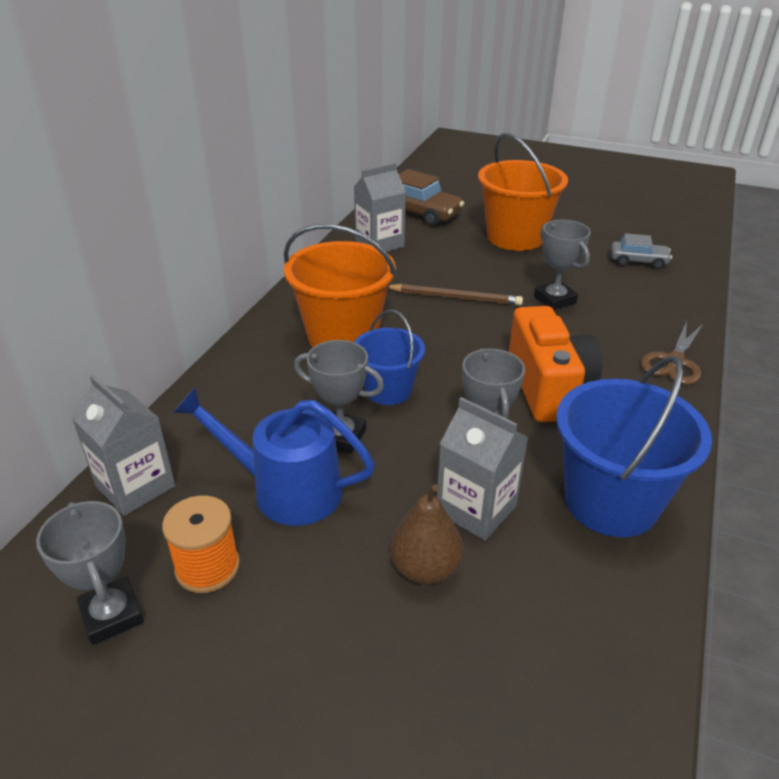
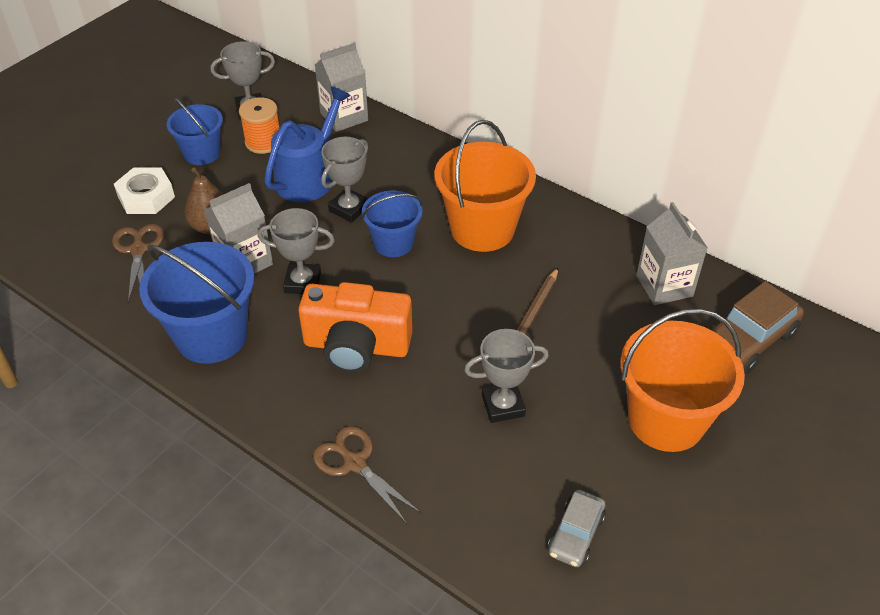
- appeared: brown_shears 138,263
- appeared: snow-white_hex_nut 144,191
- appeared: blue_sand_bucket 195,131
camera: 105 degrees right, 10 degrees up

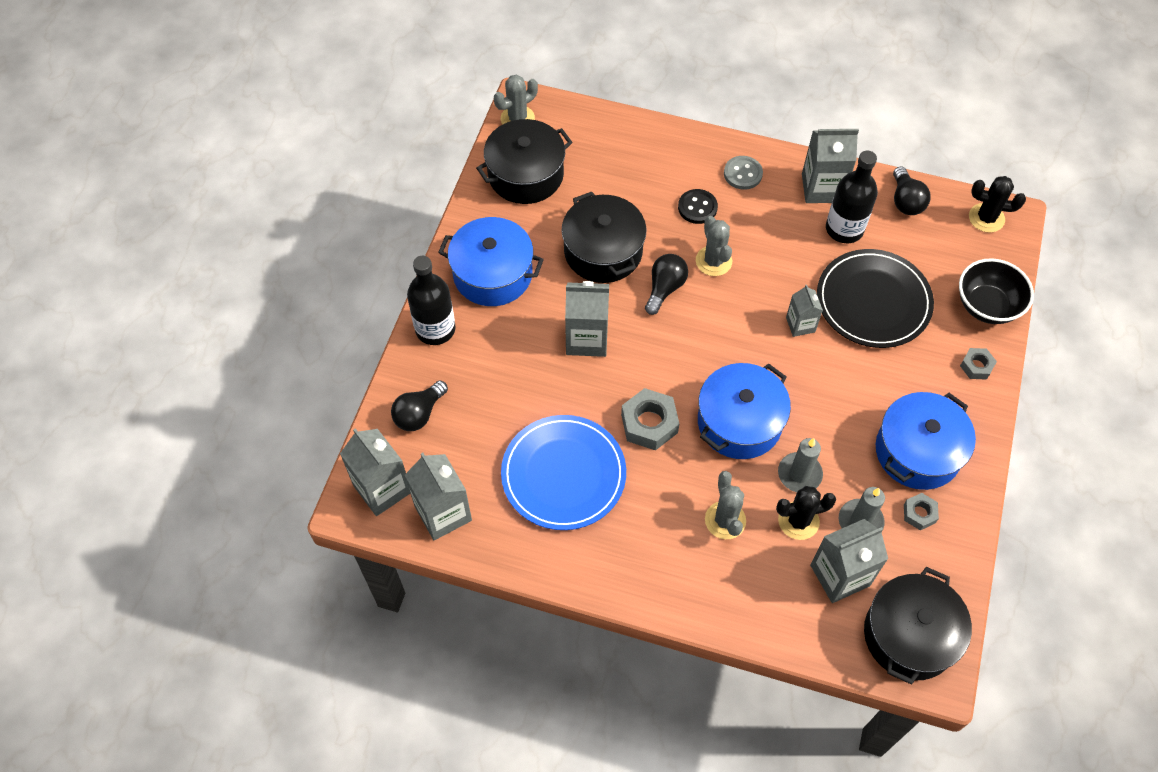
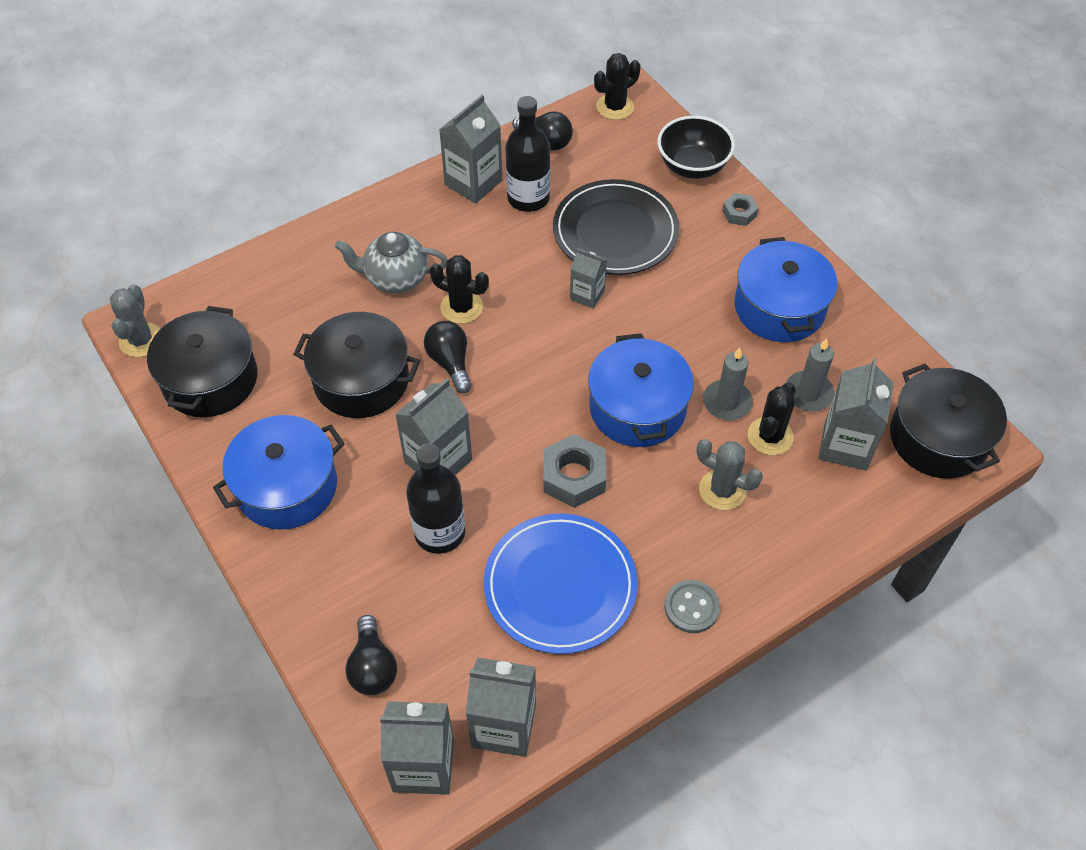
- missing: grey_hex_nut 921,511
- relocated: ebony_flask 431,300 to 435,498
- relocated: grey_sewing_button 743,173 to 692,606
- exchanged: ebony_sewing_button 698,206 to grey_tea_pot 391,262
- colour: grey_prickly_plant 714,246 to ebony_prickly_plant 459,289
camera: 50 degrees left, 5 degrees down

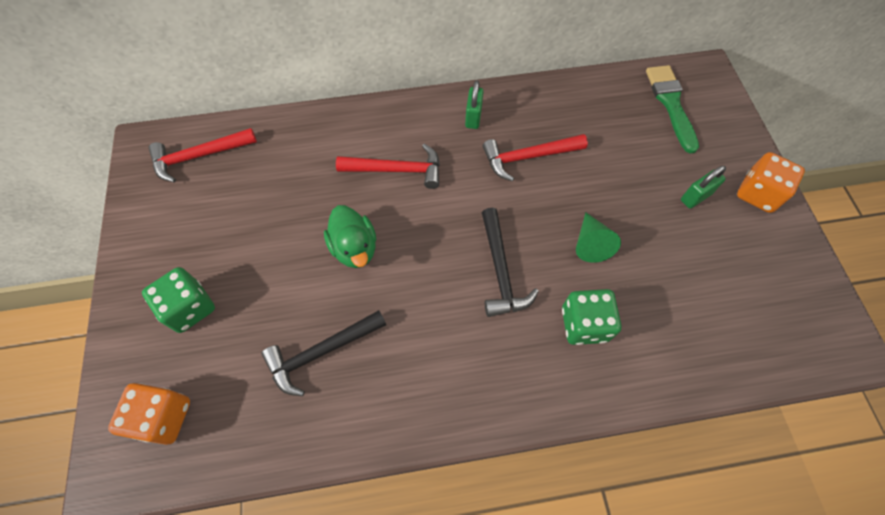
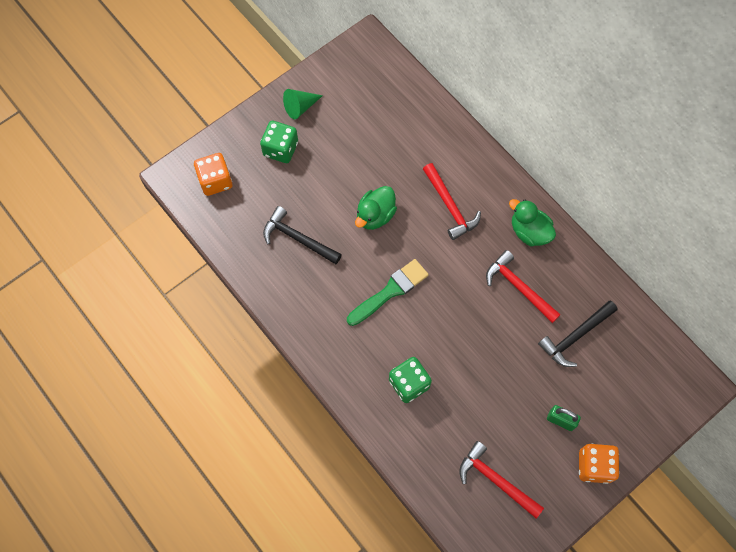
- relocated: crimson_carpenter's_hammer 202,155 to 501,479
- relocated: ebony_carpenter's_hammer 510,262 to 578,334
- relocated: leaf-green_cone_shape 598,237 to 303,104
- relocated: leaf-green_paintbrush 672,109 to 388,292
- exchanged: leaf-green_small_lock 474,104 to leaf-green_rubber_duck 532,222
camera: 60 degrees right, 5 degrees up

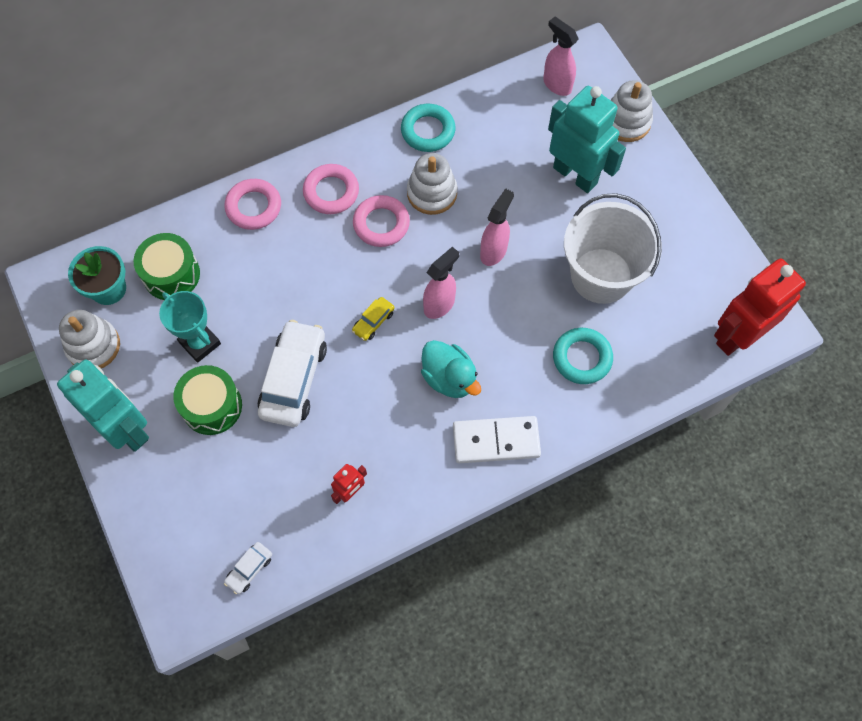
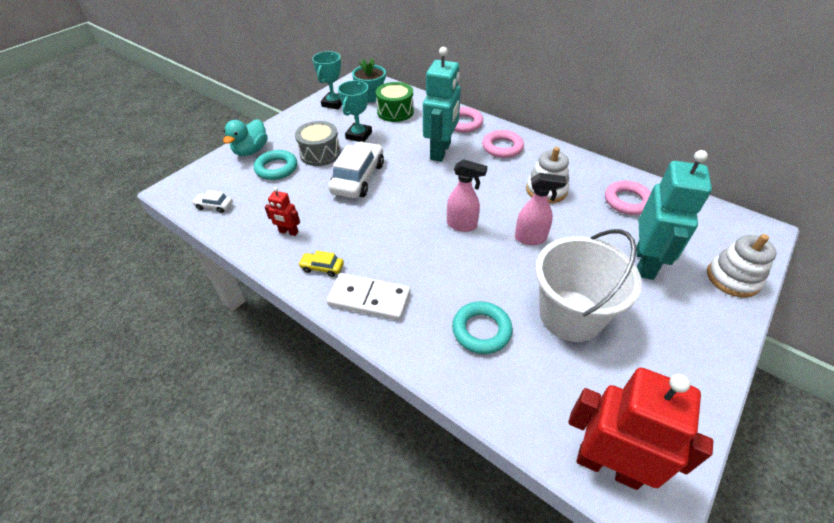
- missing: pink_spray_cleaner 561,56
- relocated: teal_toy_robot 103,405 to 442,104
- relocated: golden_toy_car 373,319 to 321,264
- relocated: pink_hoop 381,221 to 628,198
- relocated: teal_hoop 428,128 to 275,165
- relocated: teal_rubber_duck 451,369 to 245,137
- exchanged: snow-white_stacking_toy 89,339 to teal_prize_cup 327,80
- colour: leaf-green_snare_drum 207,400 to grey_snare_drum 318,143
- spun: snow-white_toy_car 292,373 = 356,169 60 degrees counterclockwise
- spun: snow-white_domino_piece 497,439 = 368,296 45 degrees counterclockwise
camera: 65 degrees right, 20 degrees down

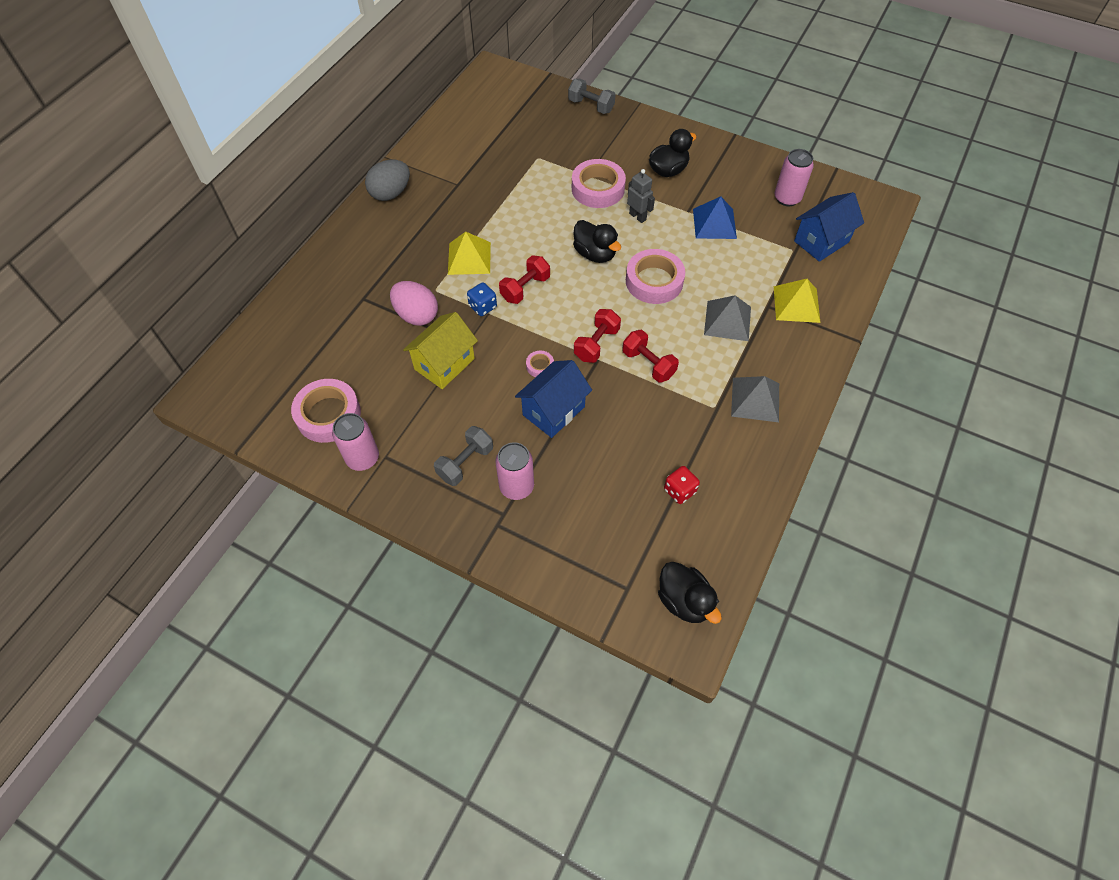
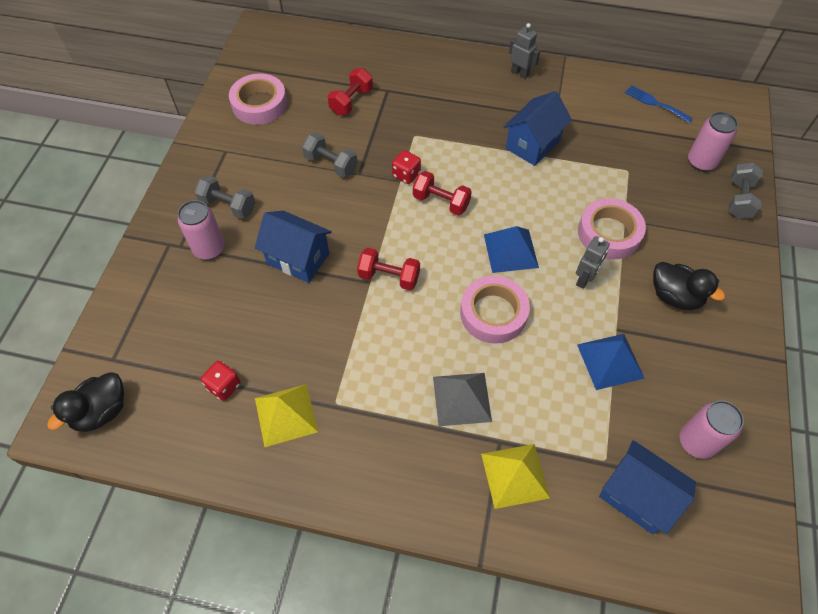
- missing: pink_egg_shape 414,303
- missing: pink_roll_of_tape 540,364
- missing: grey_pyramid_shape 755,399
- appeared: blue_toy_house 538,128
- appeared: blue_fork 659,104
- relocated: pink_can 355,442 to 713,141
- relocated: golden_pyramid_shape 469,253 to 286,415
- relocated: crimson_dumbbell 650,356 to 350,91
- exchanged: grey_egg_shape 387,180 to grey_toy_robot 524,51
- exchanged: golden_toy_house 440,350 to grey_dumbbell 330,155
- exchanged: ebony_rubber_duck 597,241 to blue_pyramid_shape 511,249
- colour: blue_dice 482,299 to crimson_dice 406,167
camera: 75 degrees right, 0 degrees up

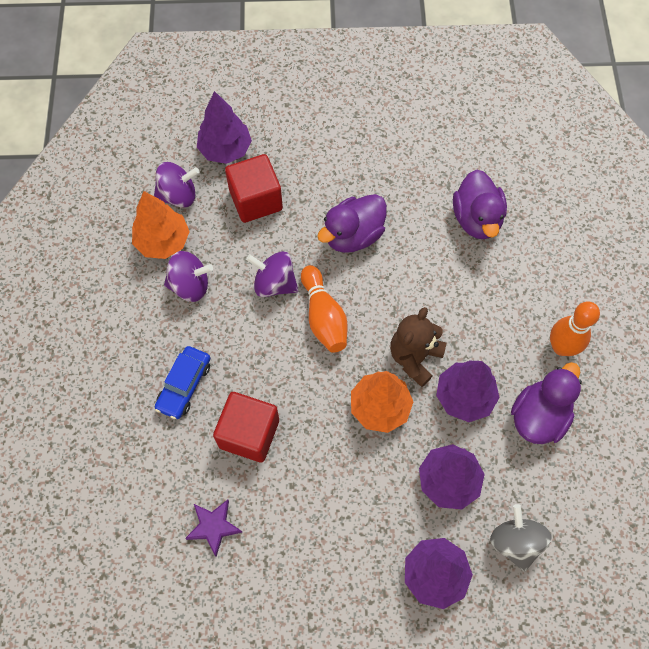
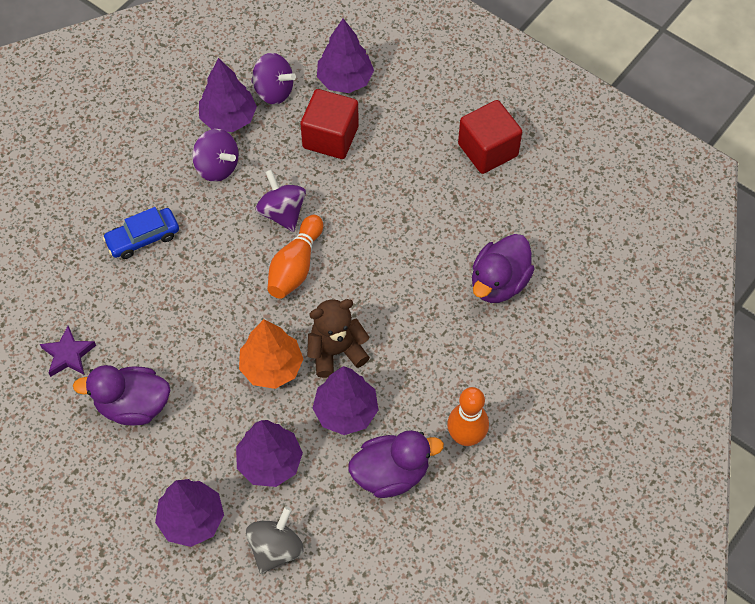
- relocated: crimson_cube 246,427 to 490,137
- relocated: royal_purple_rubber_duck 352,223 to 122,395
- colour: orange_toy_tree 161,225 to royal_purple_toy_tree 228,95
camera: 40 degrees right, 5 degrees down

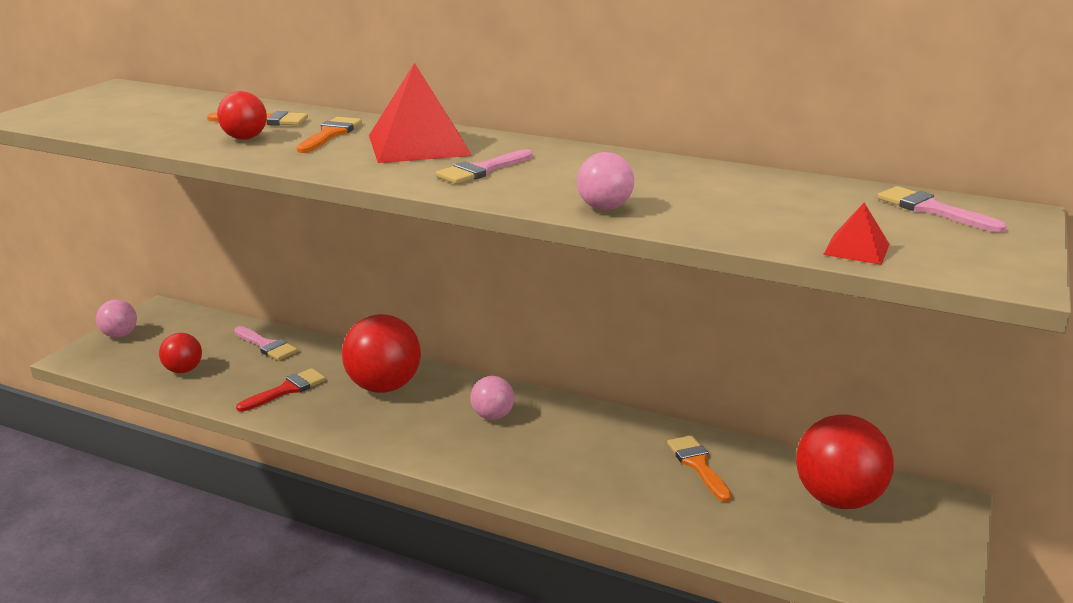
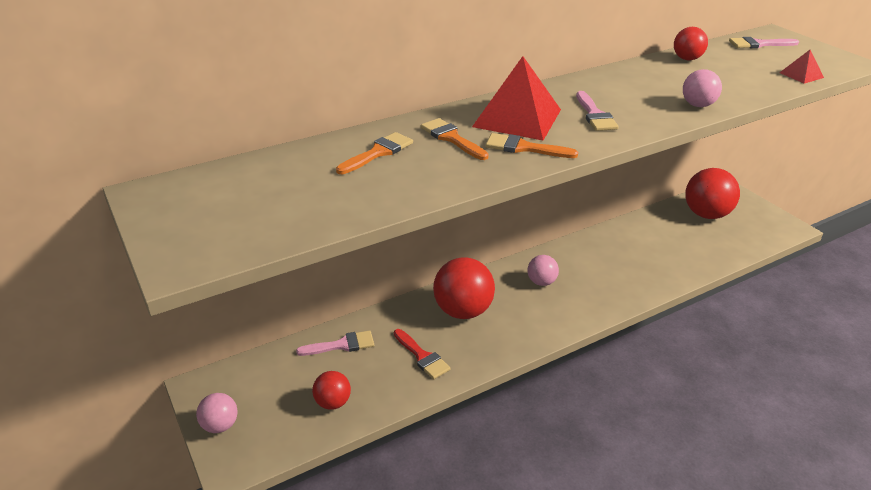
- relocated: crimson_play_ball 242,115 to 691,43
- relocated: orange_paintbrush 699,468 to 532,145
- spun: crimson_paintbrush 281,390 = 422,354 150 degrees clockwise
camera: 55 degrees left, 10 degrees up

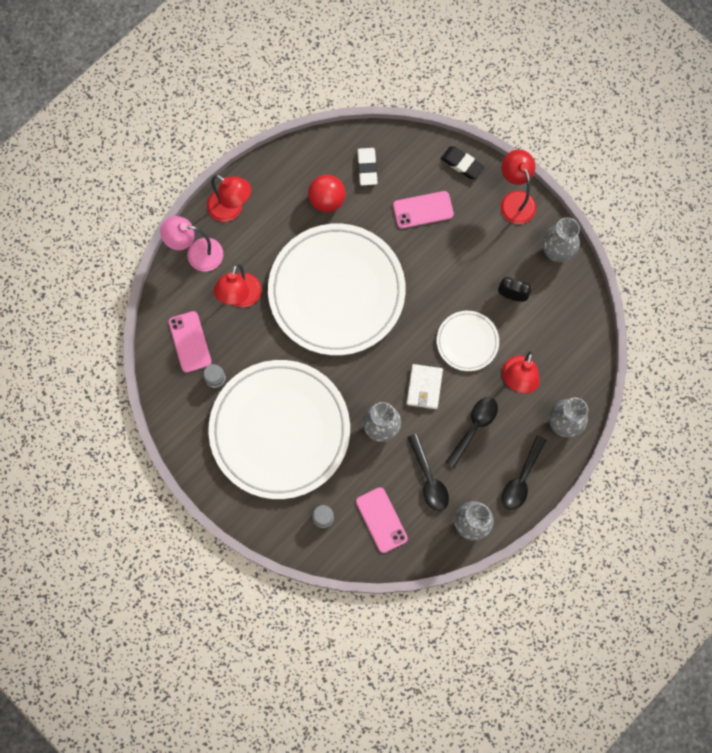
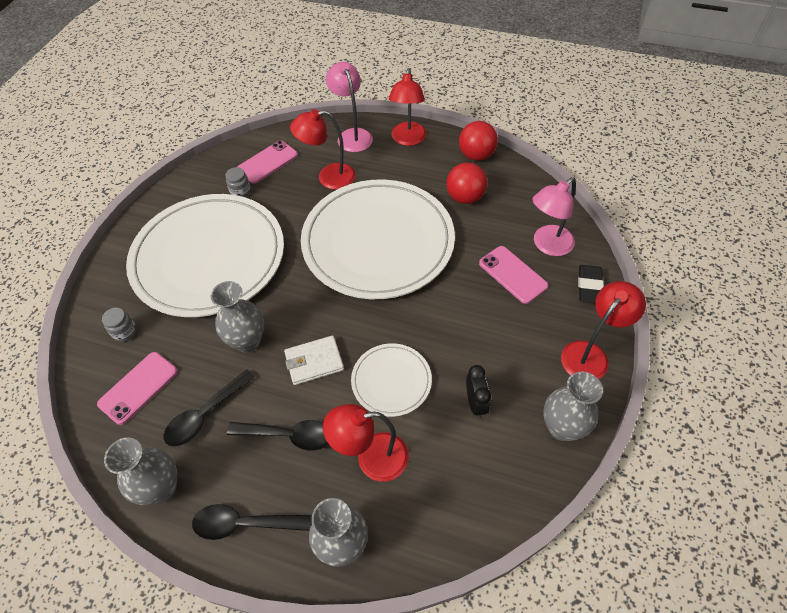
- missing: snow-white_pencil_eraser 367,166
- appeared: crimson_play_ball 478,141
- appeared: pink_lamp 554,216
camera: 65 degrees right, 20 degrees down

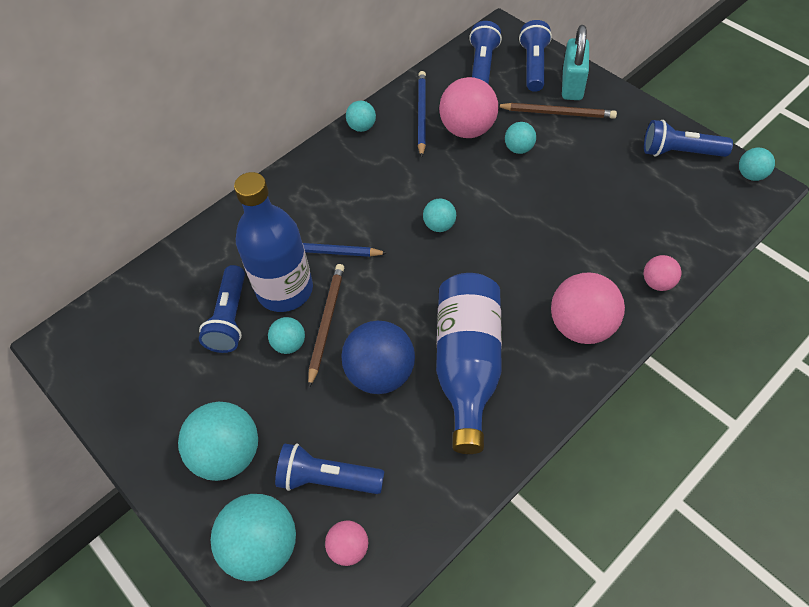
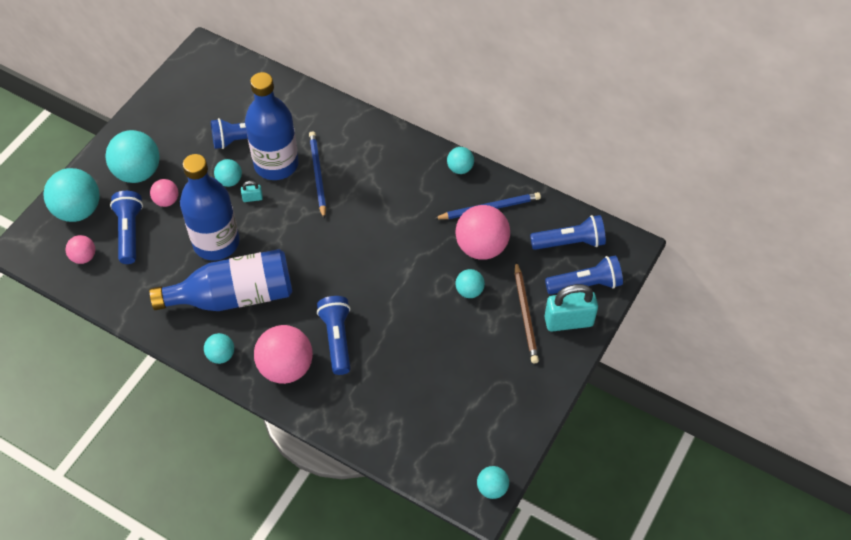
- relocated: teal_play_ball 439,215 to 219,348
- relocated: blue_pocket_torch 688,138 to 334,335
- relocated: pink_play_ball 662,273 to 164,193
- exchanged: brown_lead_pencil 326,326 to teal_small_lock 252,191
- exchanged: blue_play_ball 378,357 to blue_flask 209,207
camera: 70 degrees right, 0 degrees up

